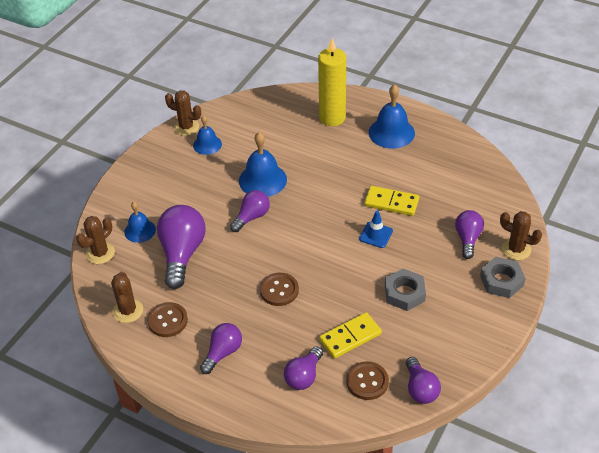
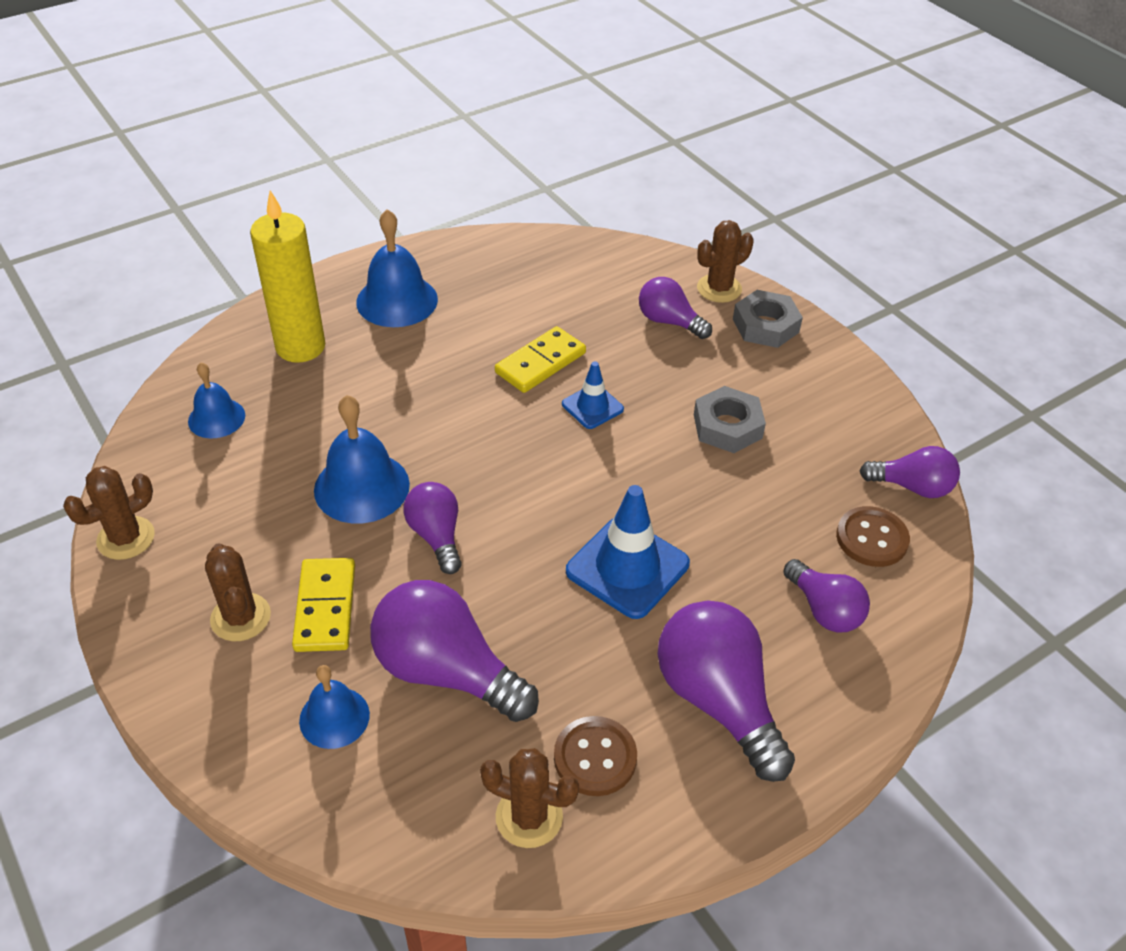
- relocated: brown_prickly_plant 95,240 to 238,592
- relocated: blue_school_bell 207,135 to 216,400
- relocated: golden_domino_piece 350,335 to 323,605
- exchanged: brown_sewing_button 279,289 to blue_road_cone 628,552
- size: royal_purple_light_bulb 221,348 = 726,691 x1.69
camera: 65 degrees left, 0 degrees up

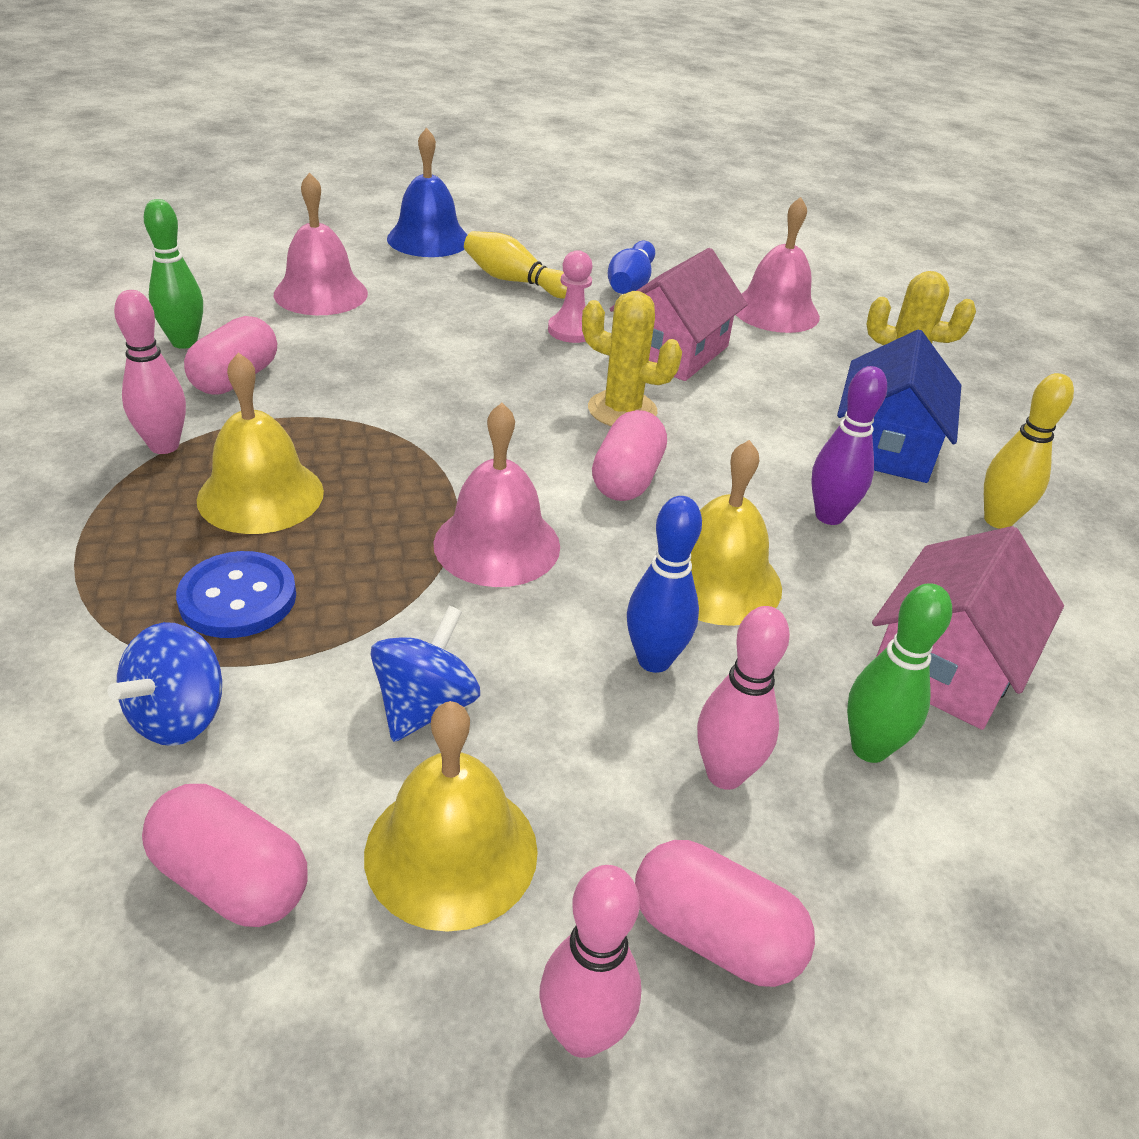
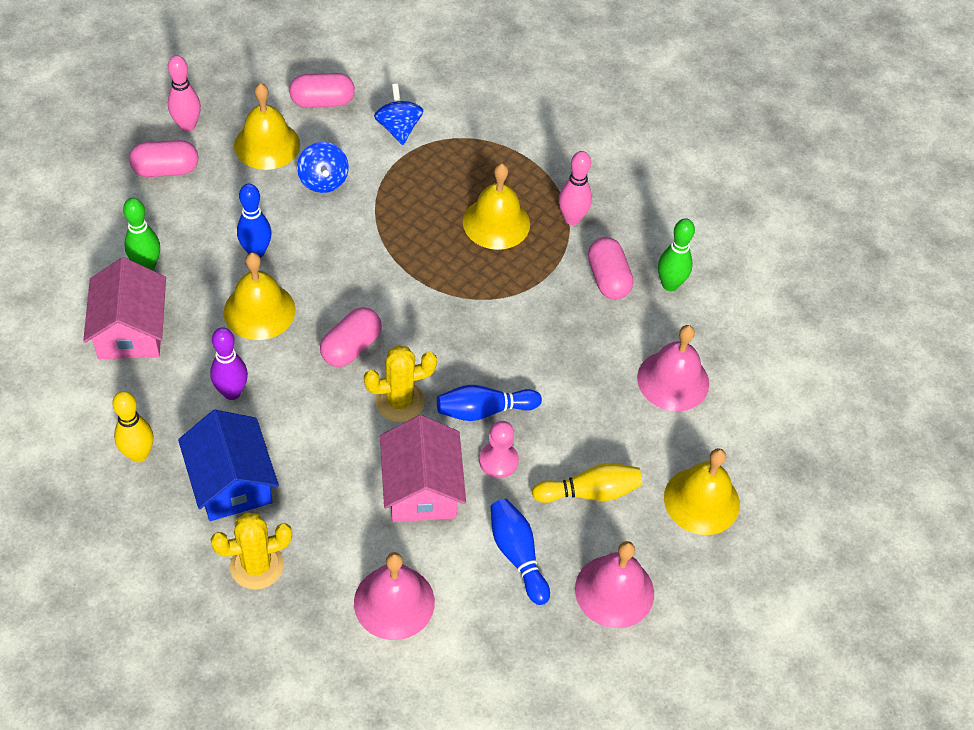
- missing: blue_sewing_button 236,594
- missing: pink_skittle 743,698
- appeared: blue_skittle 489,403
- relocated: pink_school_bell 496,495 to 614,584
- colour: blue_school_bell 427,192 to golden_school_bell 702,491
- spun: pink_pill_shape 629,455 = 351,337 60 degrees clockwise
camera: 140 degrees right, 15 degrees up

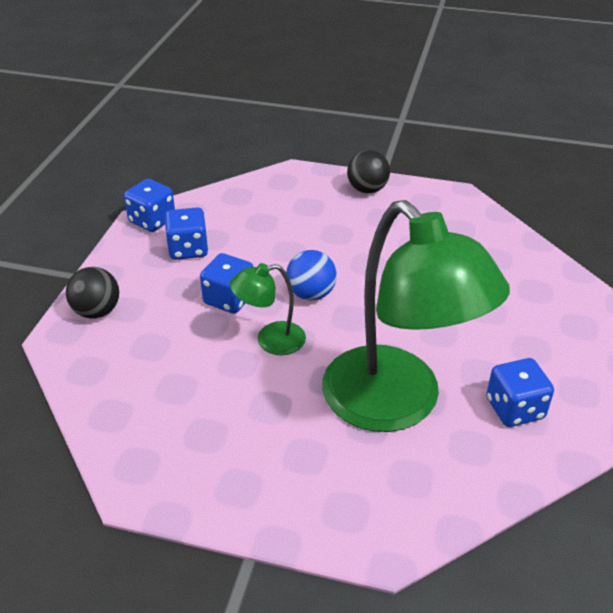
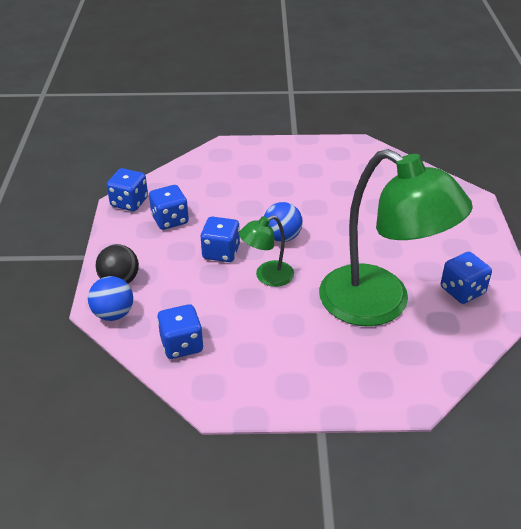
- missing: ebony_play_ball 368,171
- appeared: blue_play_ball 110,298
- appeared: blue_dice 180,331
camera: 15 degrees left, 0 degrees up

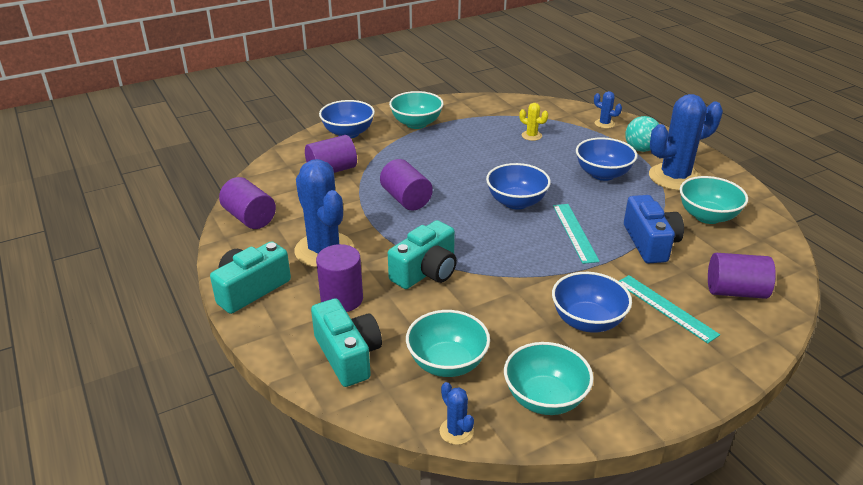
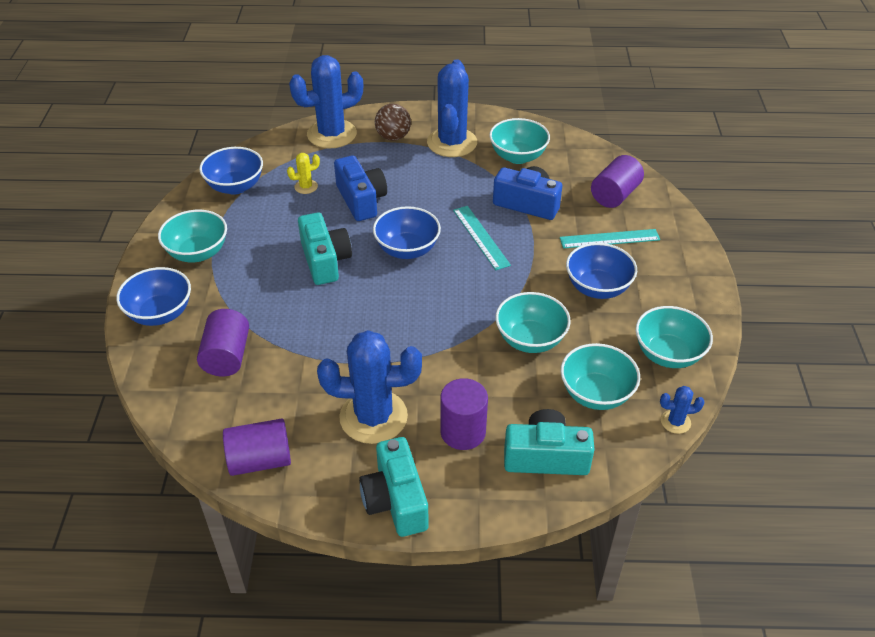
- missing: royal_purple_cylinder 406,185
- appeared: blue_compact_camera 360,188
- appeared: teal_serving_bowl 533,322
- relocated: teal_compact_camera 422,254 to 325,248
- relocated: blue_serving_bowl 606,159 to 231,171
- colour: teal_play_ball 642,134 to brown_play_ball 393,122
- spun: teal_measuring_stick 576,234 = 482,238 45 degrees clockwise
- size: blue_prickly_plant 608,109 = 326,101 x2.28
camera: 60 degrees left, 10 degrees up

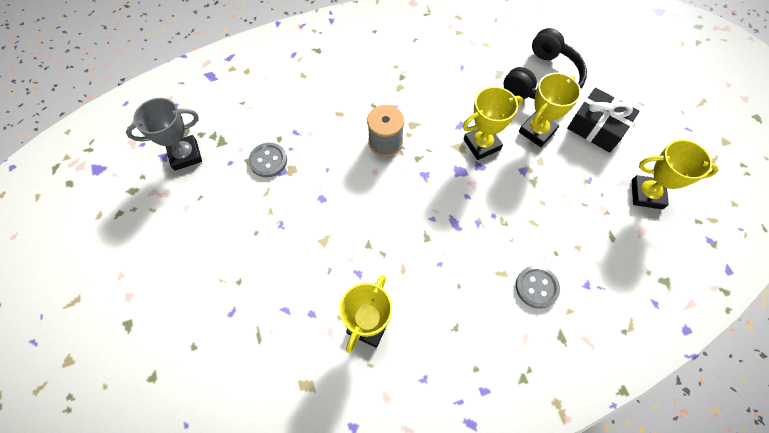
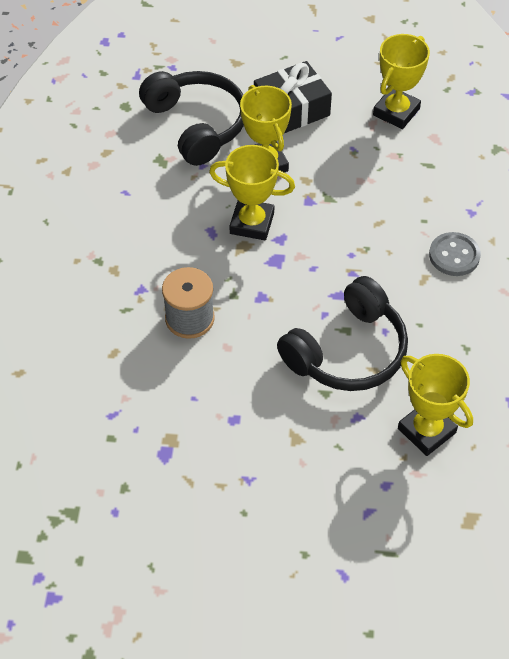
- missing: grey_prize_cup 164,134
- missing: grey_sewing_button 267,160
- appeared: ebony_headset 342,333
- spun: golden_prize_cup 493,123 = 252,192 75 degrees counterclockwise
camera: 65 degrees left, 10 degrees down

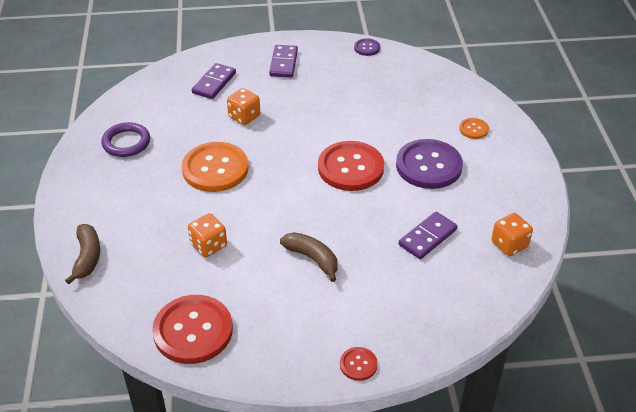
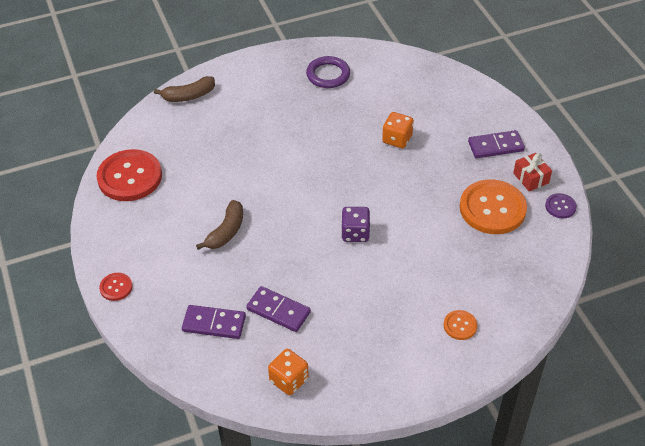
- missing: orange_dice 207,235
- missing: royal_purple_sewing_button 429,164
- appeared: crimson_gift 532,172
- relocated: orange_sewing_button 215,167 to 493,207
- relocated: royal_purple_domino_piece 214,81 to 214,322
- exchanged: crimson_sewing_button 351,166 to royal_purple_dice 355,224
camera: 75 degrees right, 5 degrees up

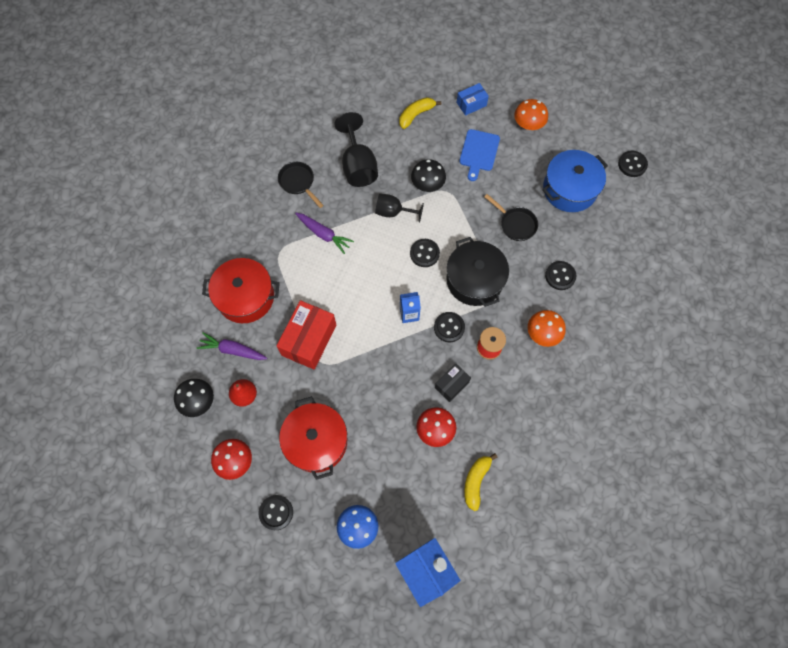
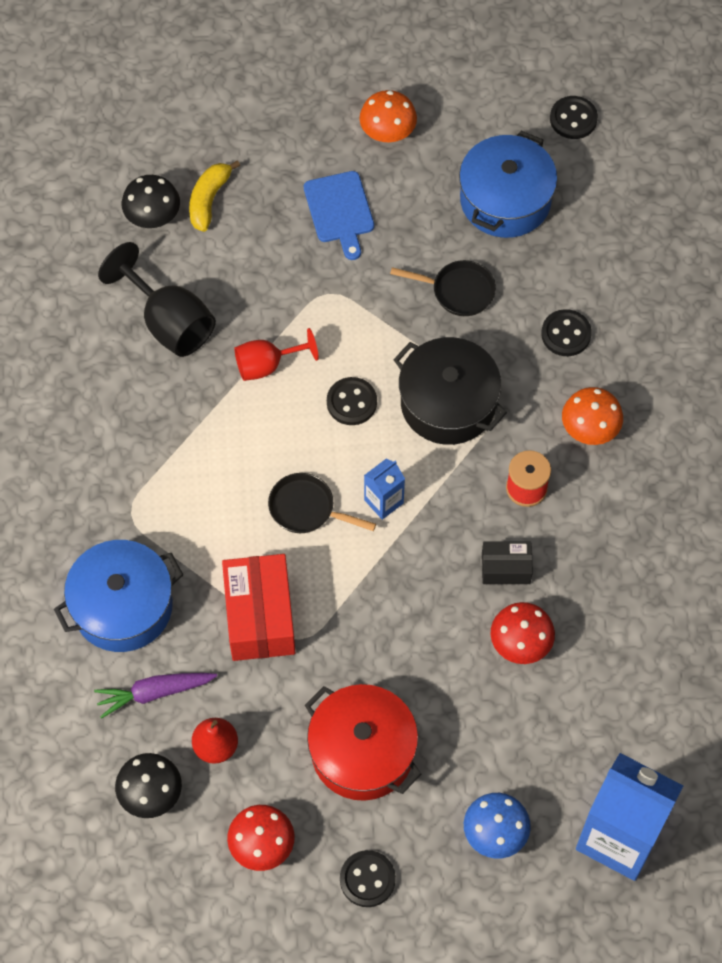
- missing: royal_purple_toy_carrot 324,233
- missing: ebony_sewing_button 449,327
- missing: blue_package 473,99
- missing: golden_toy_banana 480,482
- relocated: ebony_pan 301,185 to 322,503
- relocated: ebony_fungus 428,175 to 151,201
- colour: crimson_cooking_pot 241,290 to blue_cooking_pot 118,596
- colour: ebony_chalice 399,208 to crimson_chalice 276,354
- spun: ebony_package 453,383 = 507,563 75 degrees clockwise
camera: 30 degrees left, 5 degrees down

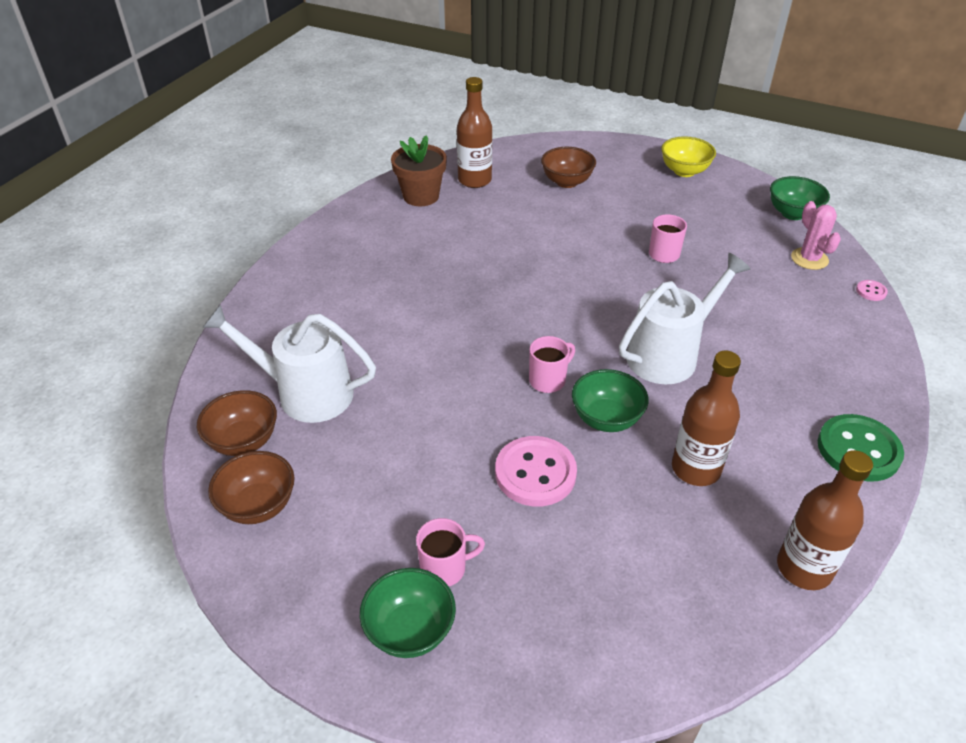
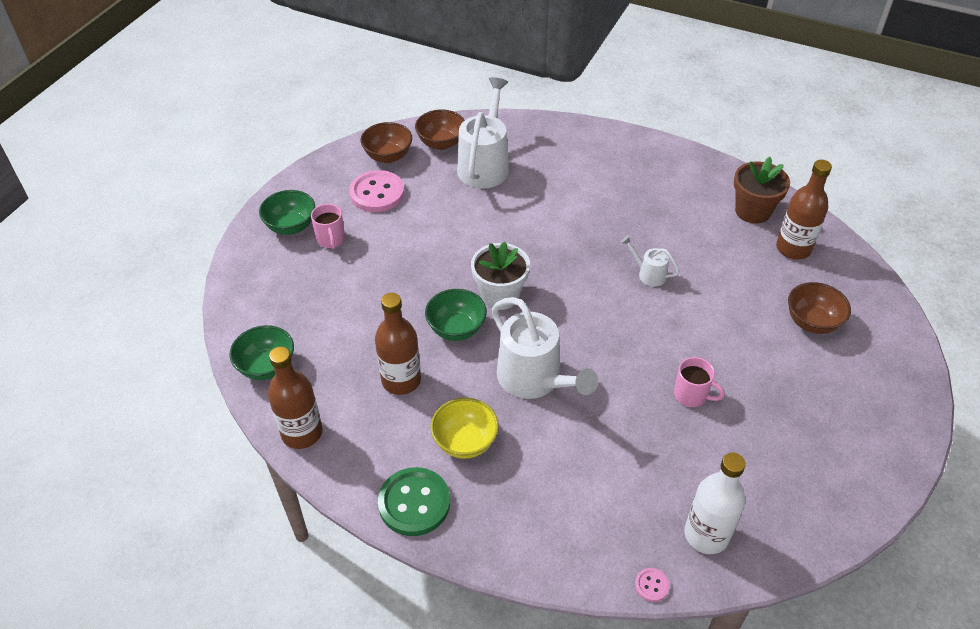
- appeared: snow-white_watering_pot 650,261
- relocated: pink_sewing_button 536,471 to 376,191
- relocated: golden_serving_bowl 688,156 to 465,428
- relocated: leaf-green_serving_bowl 800,198 to 262,352
- exchanged: pink_tea_mug 552,364 to snow-white_plant_pot 500,276
- exchanged: pink_prickly_plant 816,235 to snow-white_flask 715,503
camera: 90 degrees right, 5 degrees up

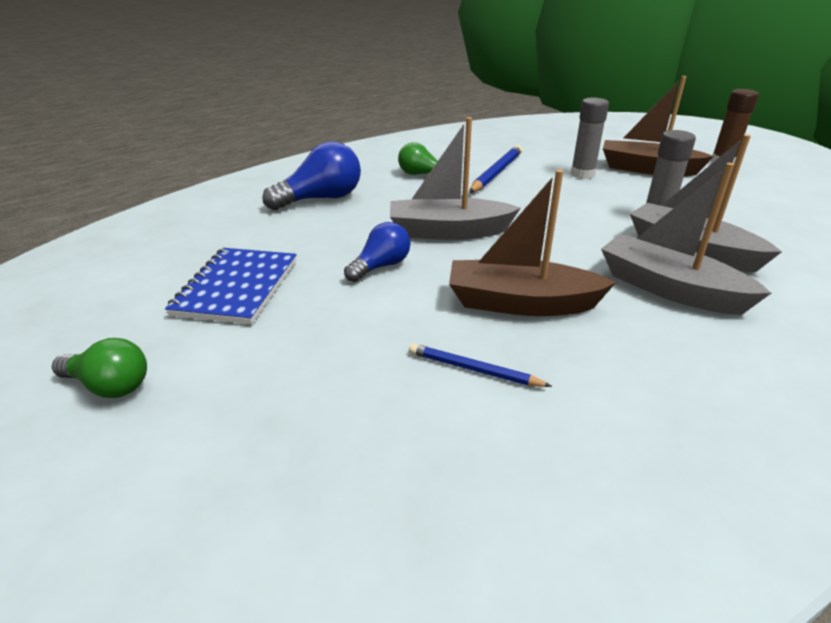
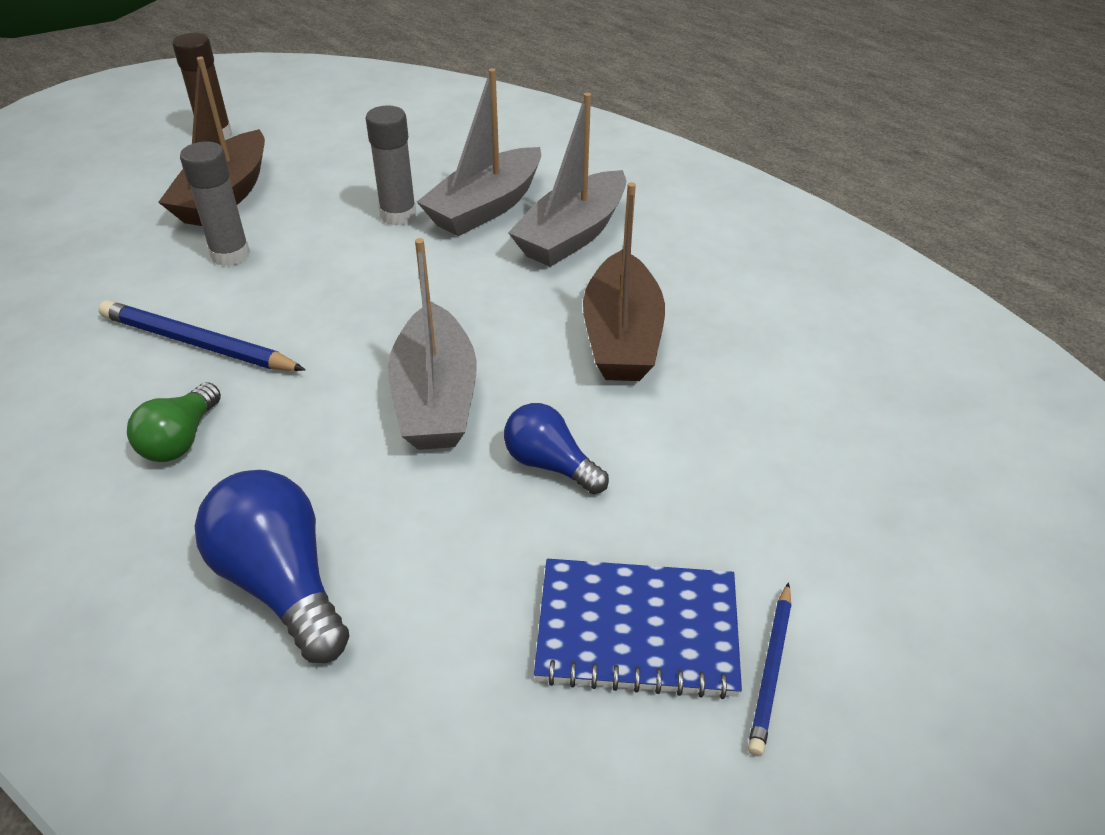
- missing: leaf-green_light_bulb 99,368
- relocated: blue_lead_pencil 480,365 to 769,669
camera: 95 degrees left, 10 degrees up

